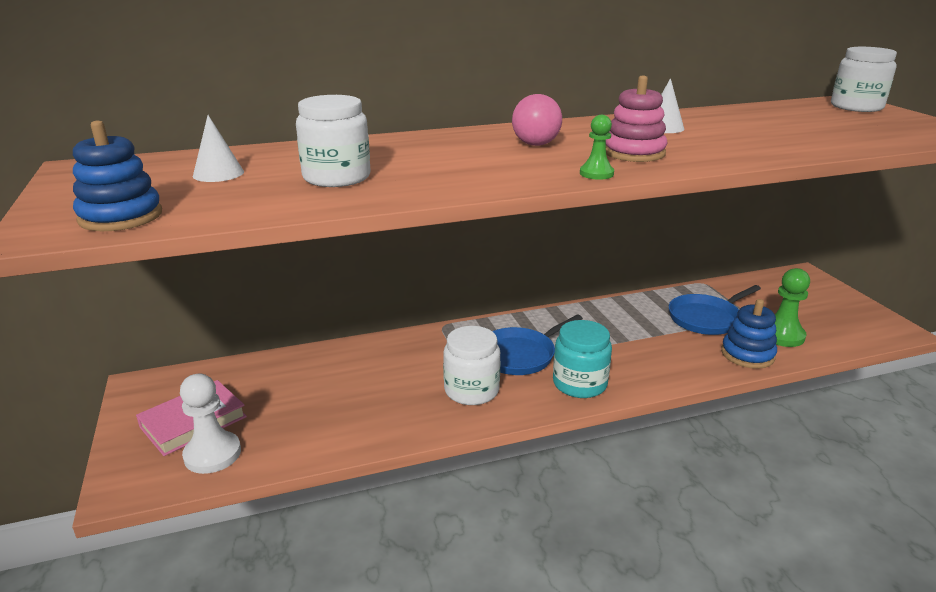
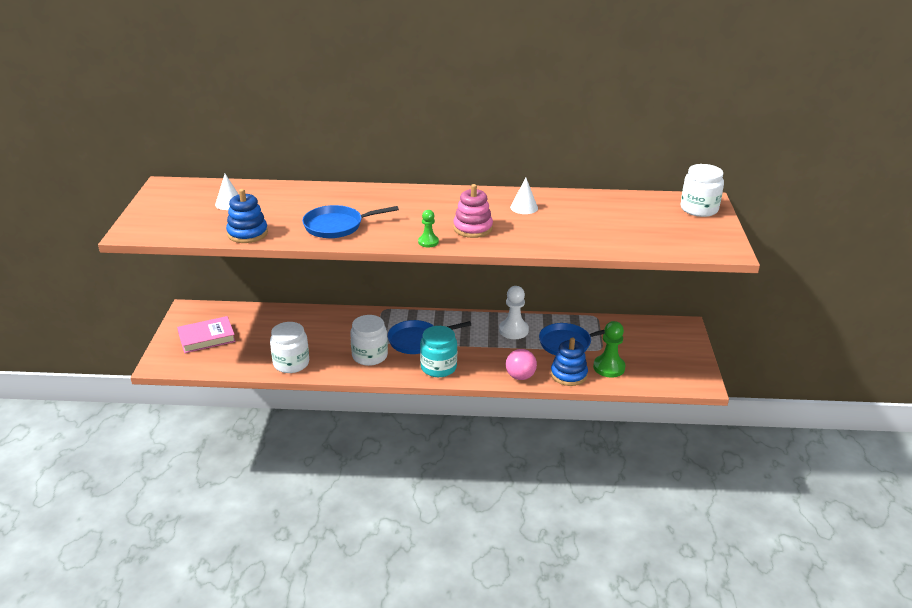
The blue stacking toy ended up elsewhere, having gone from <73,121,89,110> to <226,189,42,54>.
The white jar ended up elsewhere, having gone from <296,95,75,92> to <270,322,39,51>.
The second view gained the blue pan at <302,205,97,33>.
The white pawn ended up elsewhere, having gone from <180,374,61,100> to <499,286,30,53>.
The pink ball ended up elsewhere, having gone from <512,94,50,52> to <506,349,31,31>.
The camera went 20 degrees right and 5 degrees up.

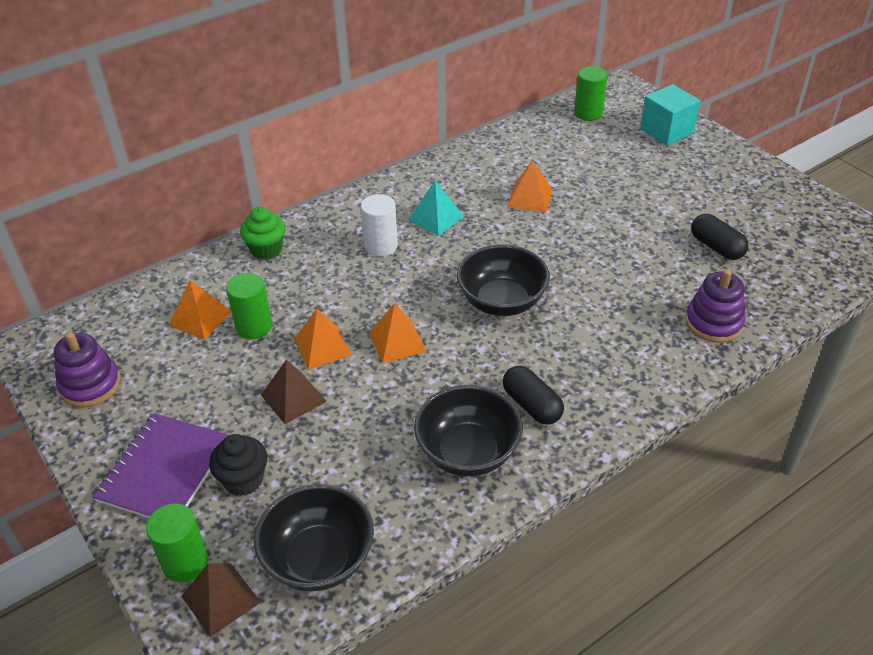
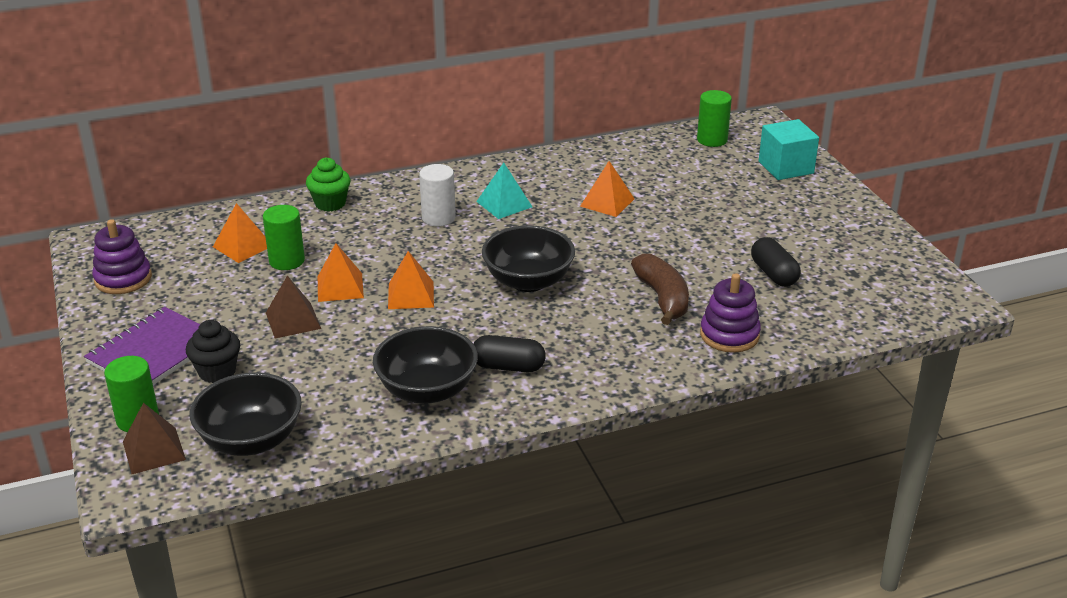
The black capsule at <503,366,61,59> ended up facing another way, 60 degrees counterclockwise from before.
The second view gained the brown banana at <631,254,58,71>.
The camera went 15 degrees right and 10 degrees down.

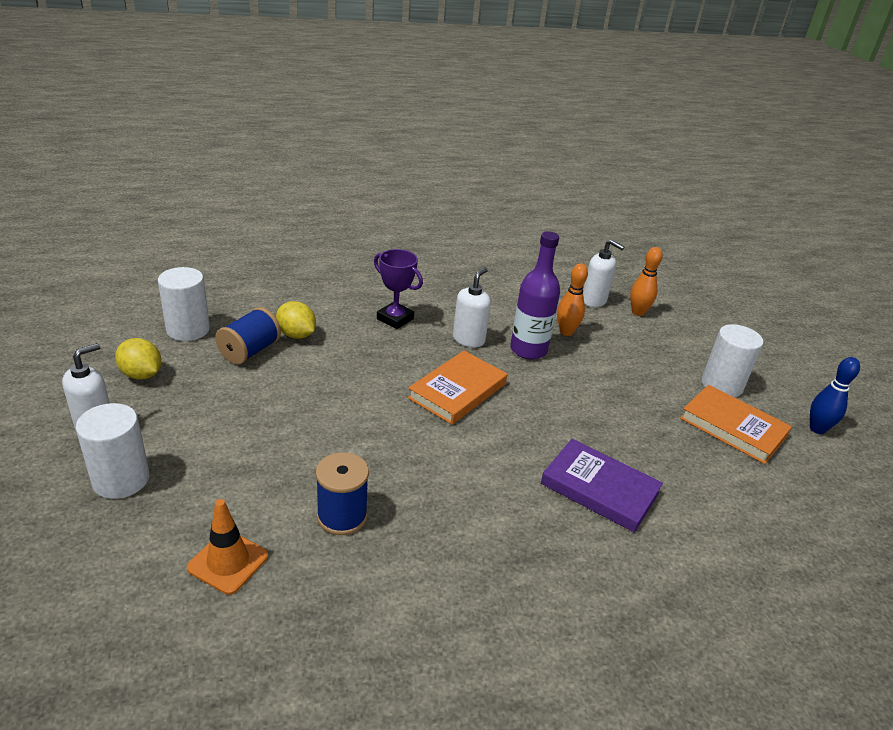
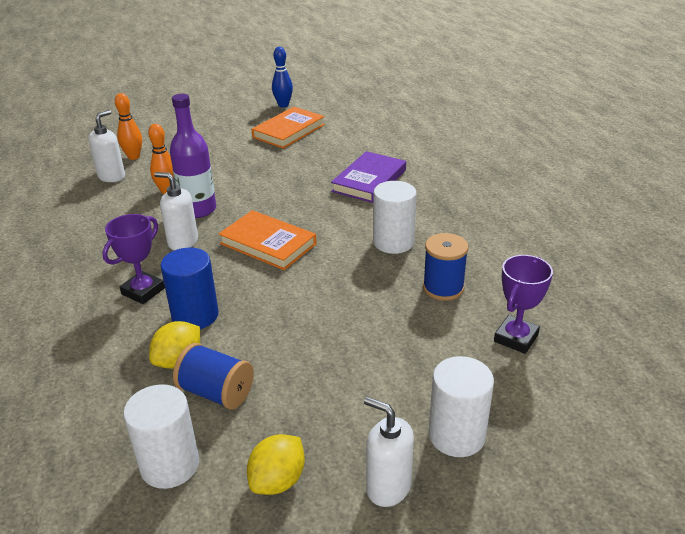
The second view gained the blue cylinder at <160,248,59,81>.
The white cylinder ended up elsewhere, having gone from <702,324,61,73> to <373,181,44,73>.
Where the orange traffic cone stood at <187,499,81,96>, the purple trophy came to stand at <494,255,59,99>.
The camera went 90 degrees left and 0 degrees up.

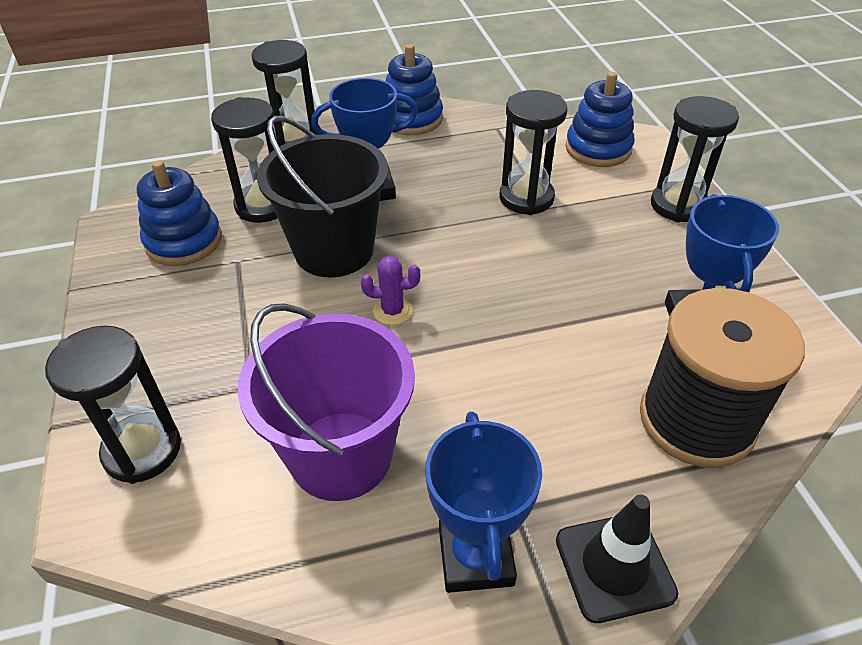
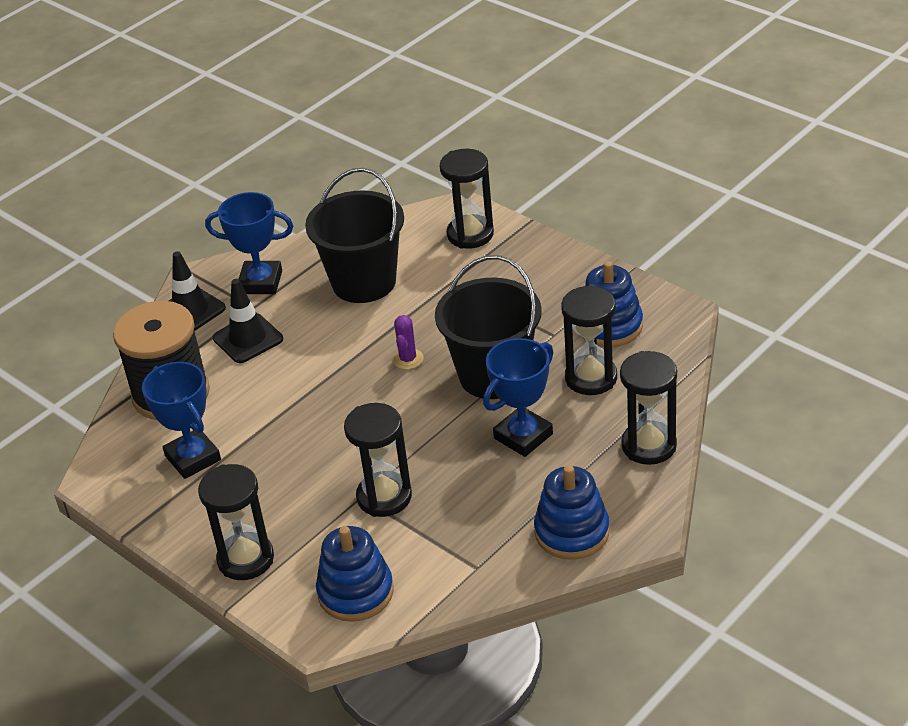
The blue trophy at <425,411,117,182> ended up facing another way, 45 degrees counterclockwise from before.
The second view gained the black traffic cone at <213,279,70,84>.
What was the purple bucket at <238,303,177,198> turned into the black bucket at <305,168,99,135>.
The purple cactus at <361,256,59,69> ended up facing another way, 45 degrees counterclockwise from before.
The camera went 150 degrees right and 5 degrees down.

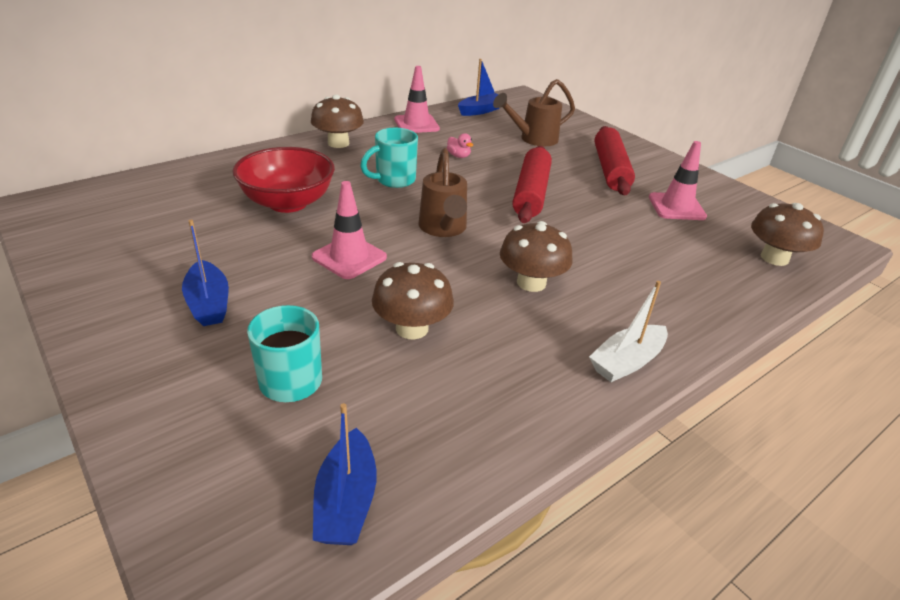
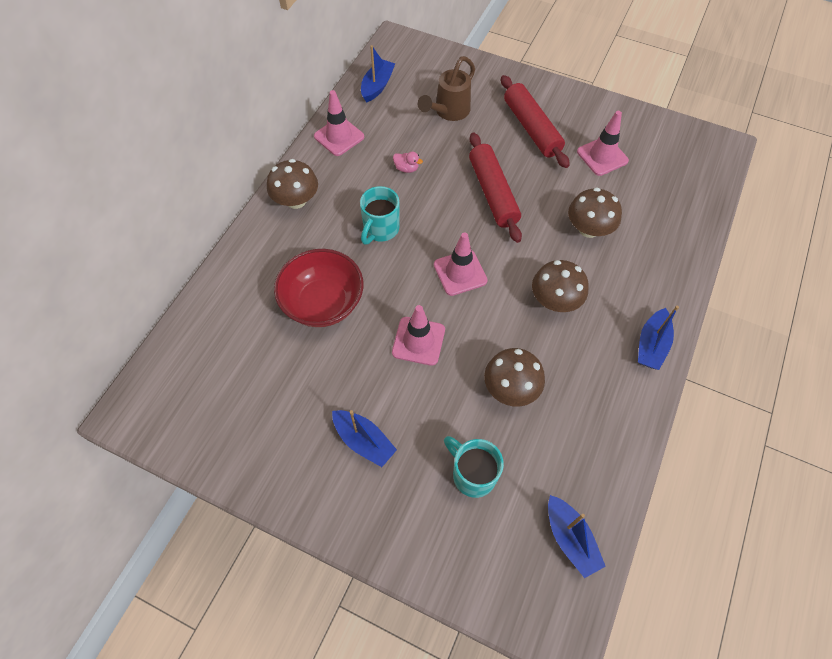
Where the brown watering can stood at <419,148,48,89>, the pink traffic cone came to stand at <434,232,54,64>.
The brown mushroom ended up elsewhere, having gone from <751,203,73,63> to <568,187,54,51>.
What was the white boat at <589,281,79,101> turned into the blue boat at <638,306,41,64>.
The camera went 25 degrees left and 25 degrees up.

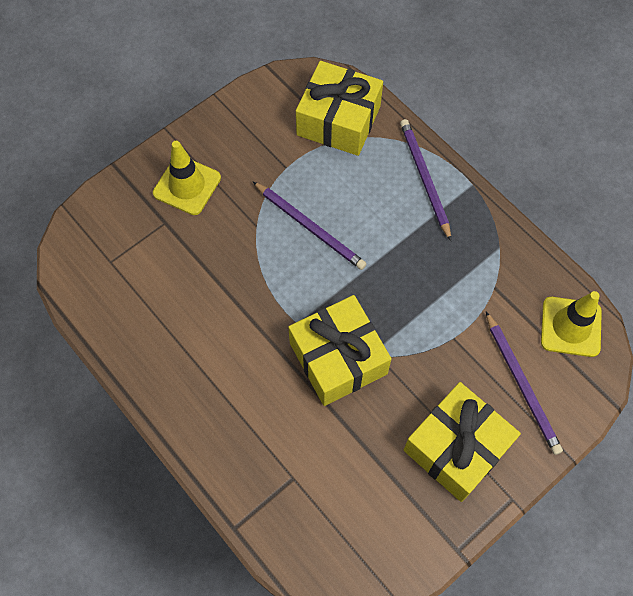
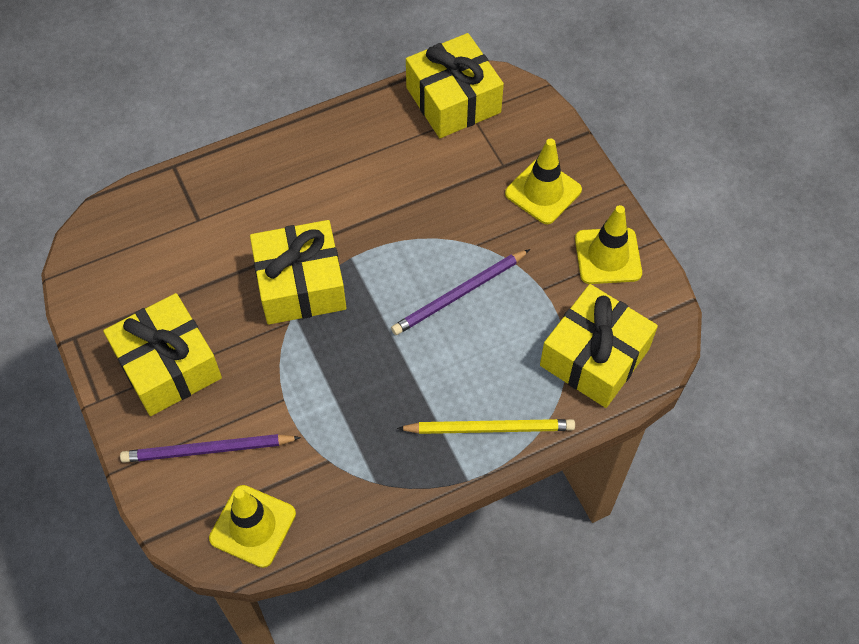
What was the purple pencil at <400,119,51,122> turned into the yellow pencil at <397,419,178,15>.
The second view gained the yellow gift at <406,33,98,105>.
The second view gained the yellow traffic cone at <575,205,67,79>.
The camera went 105 degrees right and 5 degrees down.

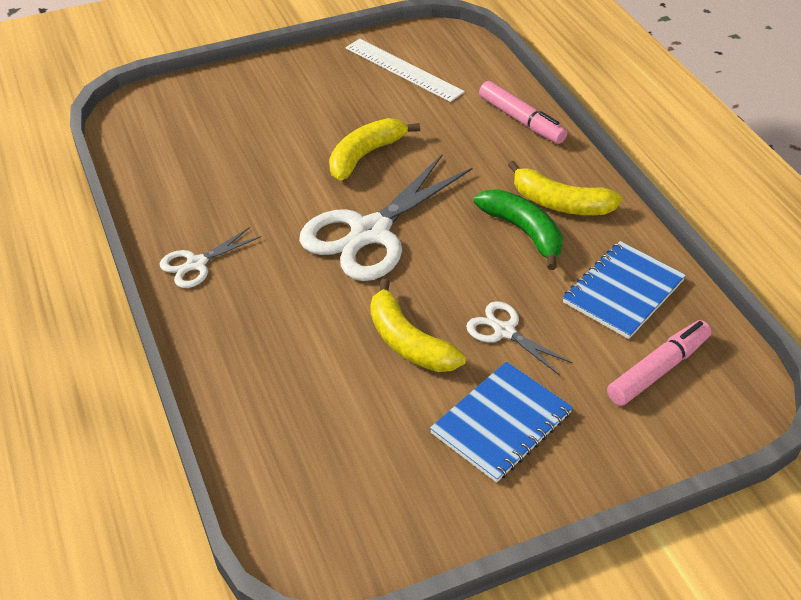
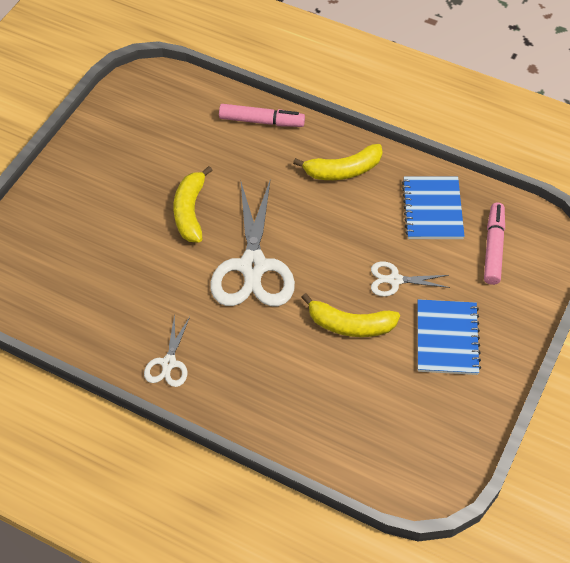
The second view lost the white ruler at <345,39,120,63>.
The second view lost the green banana at <474,189,89,81>.
The camera went 40 degrees left and 10 degrees up.

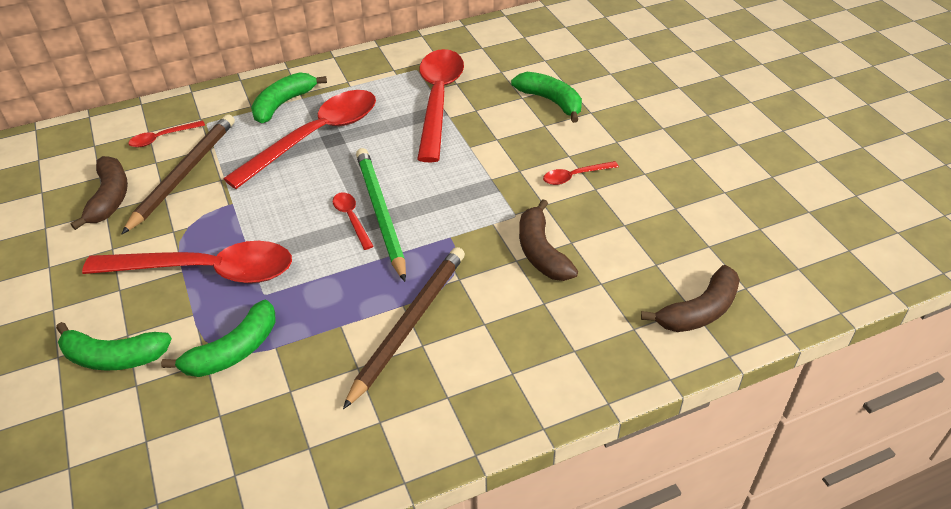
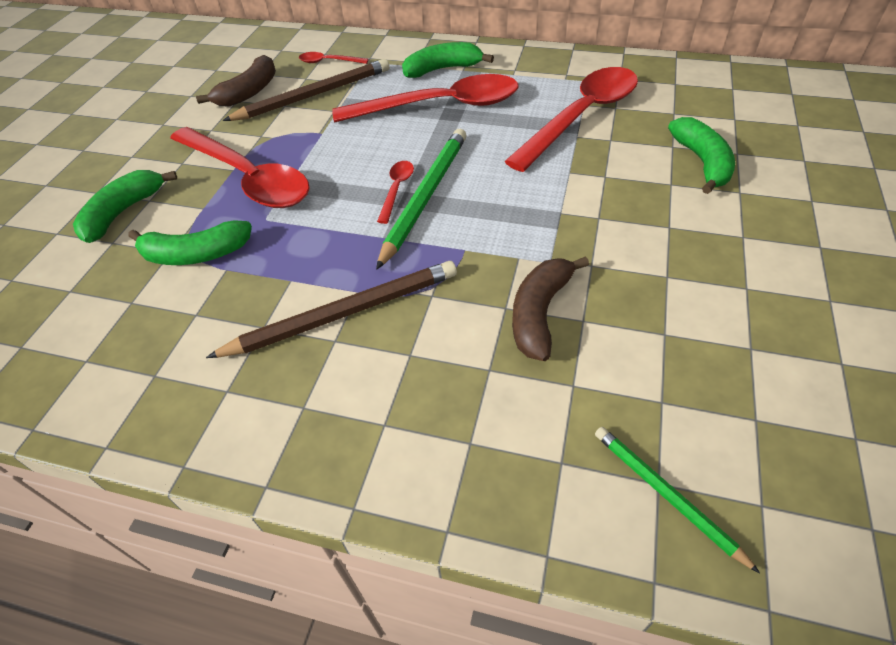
The green banana at <56,322,116,49> ended up facing another way, 75 degrees clockwise from before.
Where the brown banana stood at <641,265,99,67>, the green pencil came to stand at <595,427,165,146>.
The second view lost the red spoon at <543,161,76,24>.
The camera went 40 degrees right and 5 degrees up.

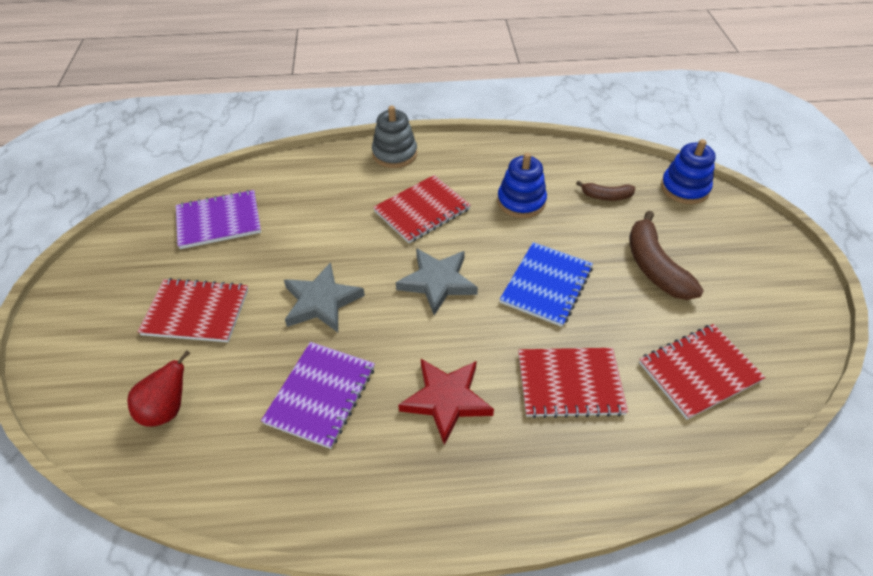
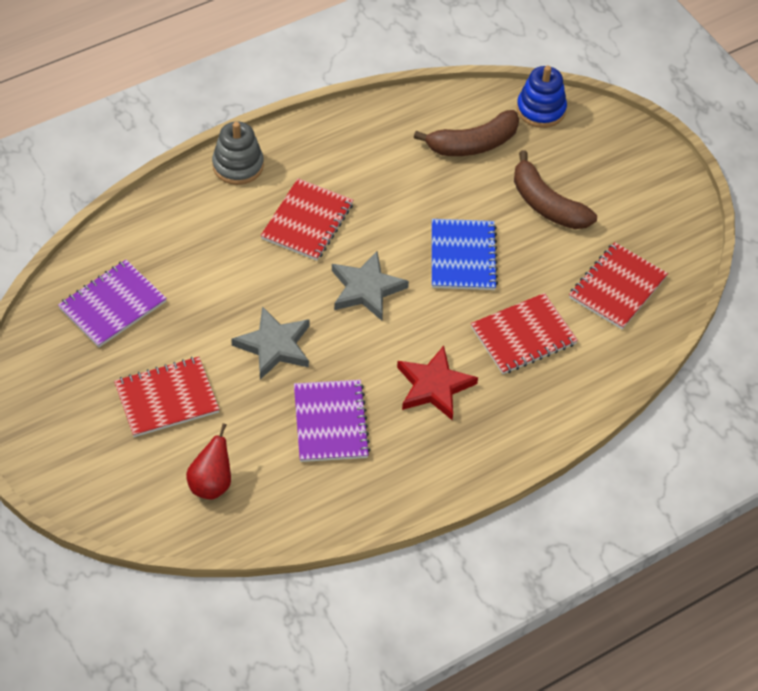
The size of the brown banana at <576,181,59,20> changed by a factor of 1.81.
The second view lost the blue stacking toy at <497,153,50,65>.
The camera went 30 degrees left and 5 degrees up.

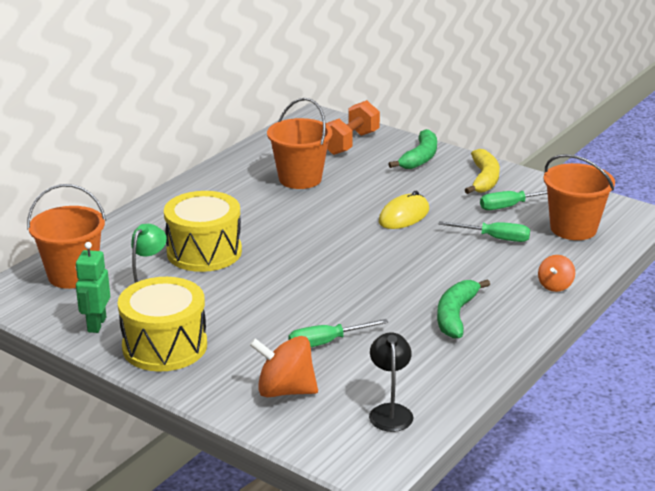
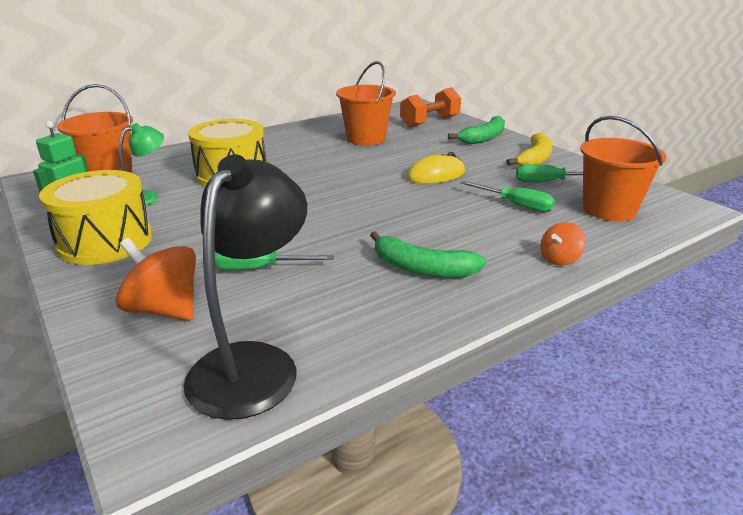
The size of the black lamp at <369,332,44,100> changed by a factor of 1.80.
The green banana at <437,279,53,60> ended up facing another way, 105 degrees counterclockwise from before.
The camera went 20 degrees right and 0 degrees up.

